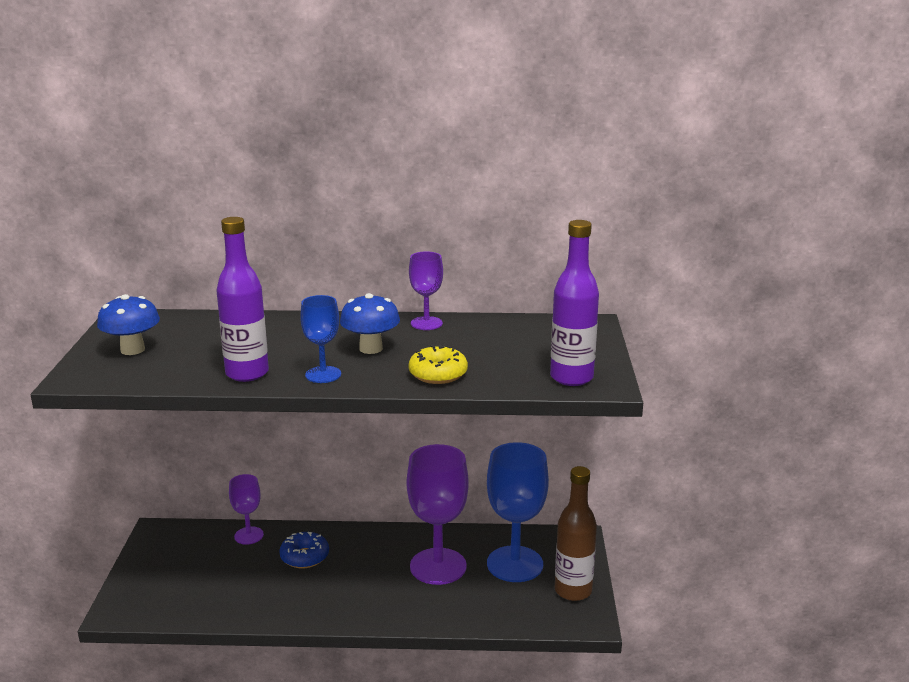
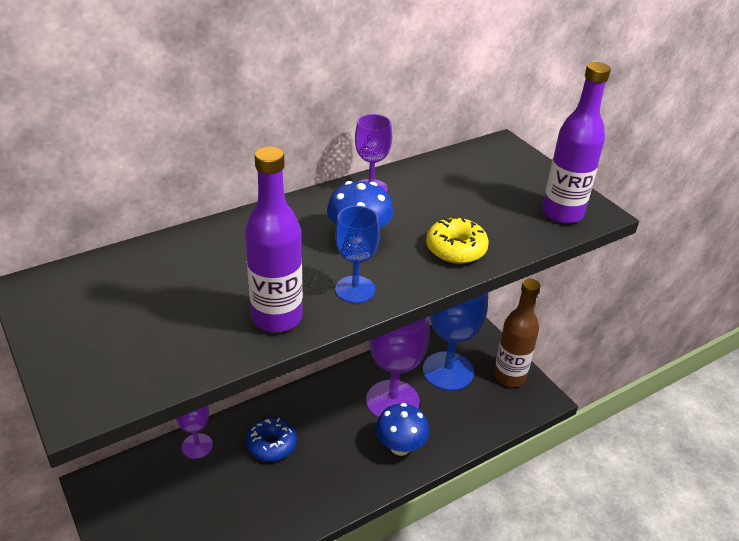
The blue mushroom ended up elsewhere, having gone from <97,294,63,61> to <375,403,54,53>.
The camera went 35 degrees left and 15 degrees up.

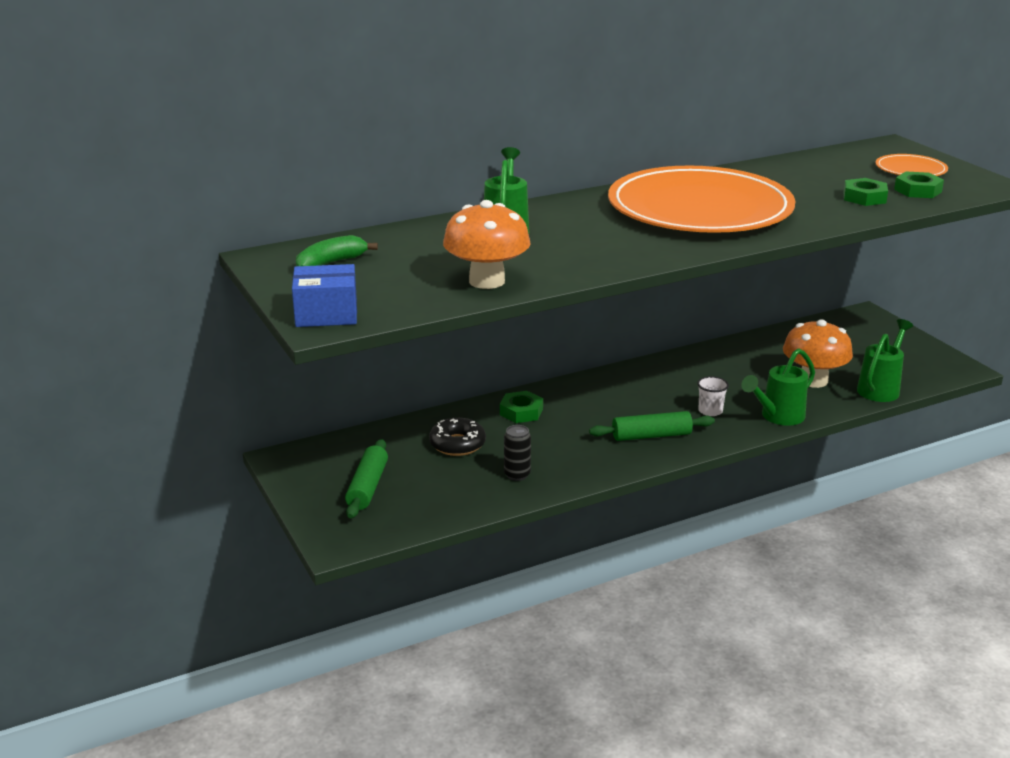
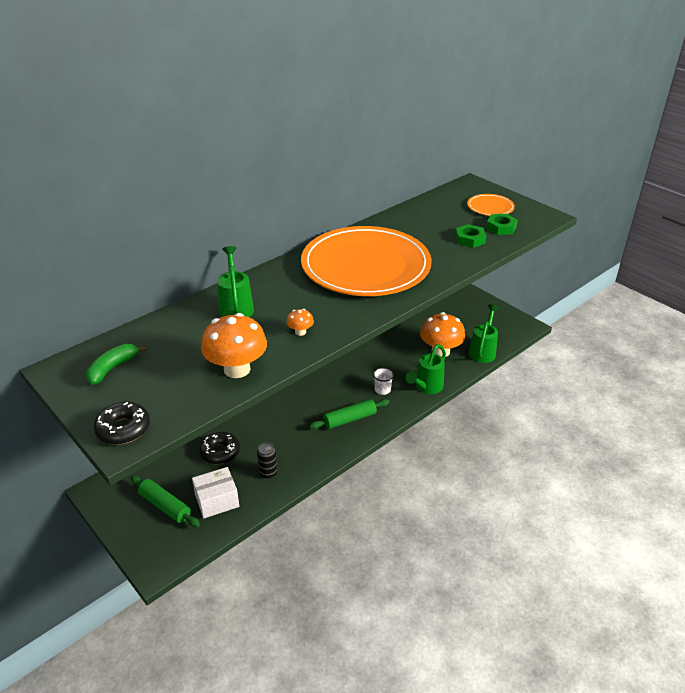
Where the blue box stood at <292,264,65,63>, the black donut came to stand at <94,402,56,43>.
The green rolling pin at <345,439,43,80> ended up facing another way, 45 degrees counterclockwise from before.
The second view gained the white box at <192,467,47,51>.
The second view gained the orange mushroom at <287,309,27,27>.
The second view lost the green nut at <500,391,43,32>.
The camera went 15 degrees left and 10 degrees up.

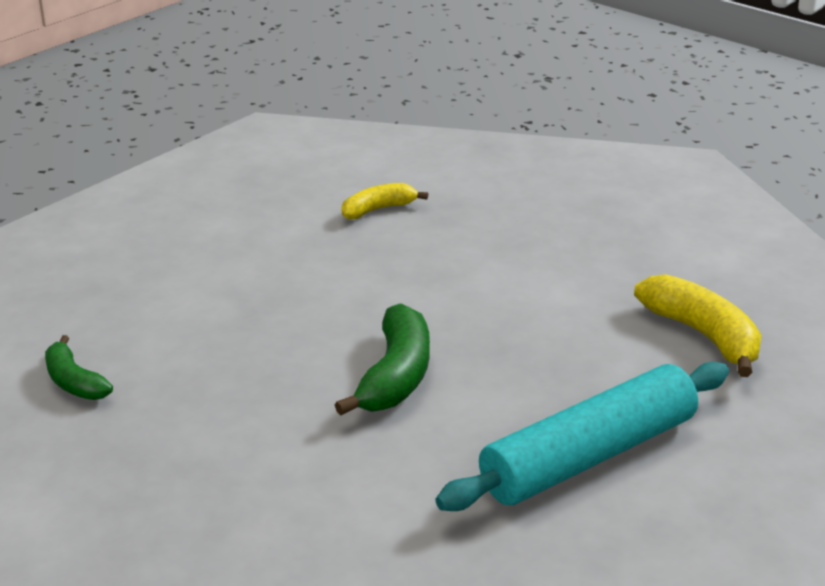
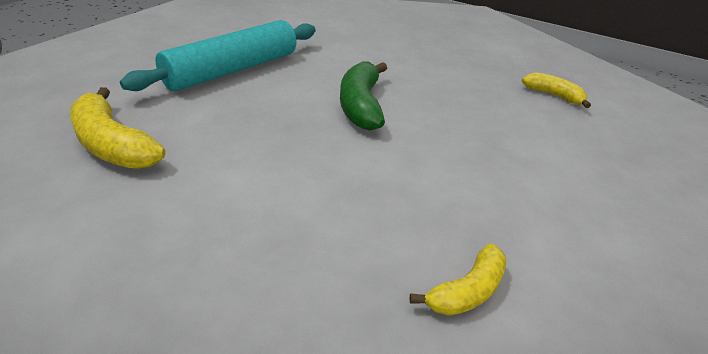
What was the green banana at <45,335,68,65> turned into the yellow banana at <522,73,69,35>.
The camera went 165 degrees right and 5 degrees up.

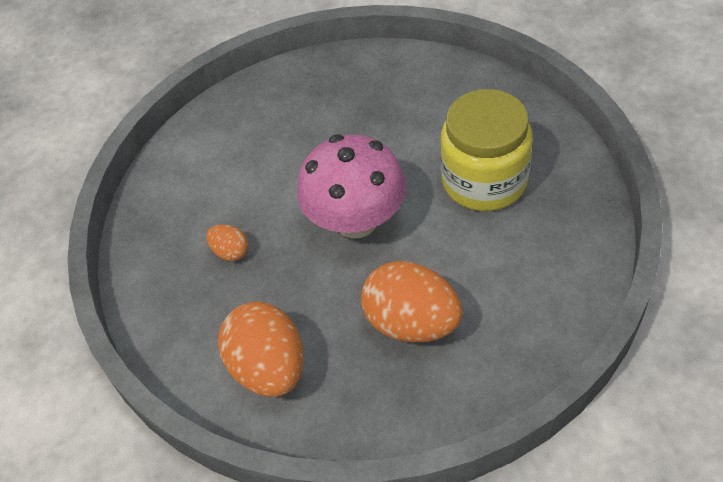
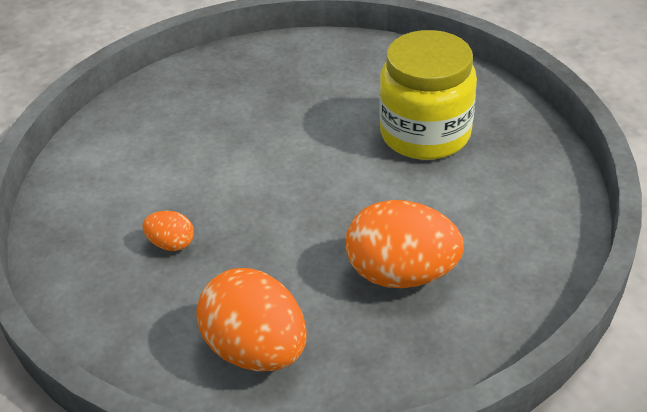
The second view lost the pink mushroom at <297,134,109,104>.
The camera went 20 degrees left and 10 degrees down.

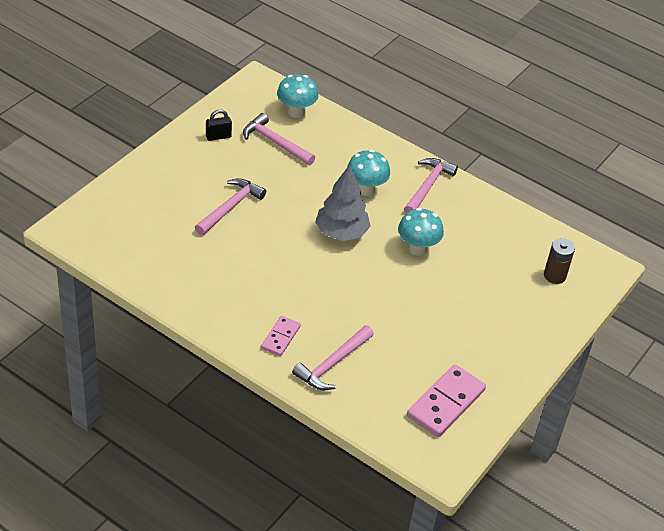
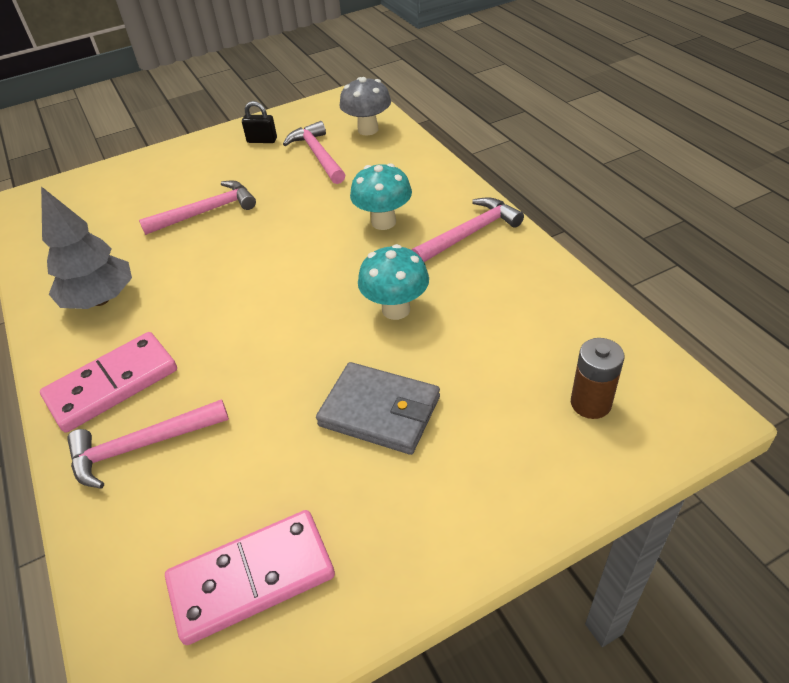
The size of the pink domino at <261,316,40,40> changed by a factor of 1.75.
The grey tree ended up elsewhere, having gone from <315,165,56,76> to <41,186,91,123>.
The second view gained the grey wallet at <316,362,124,93>.
What was the turquoise mushroom at <277,74,41,44> turned into the grey mushroom at <340,77,51,58>.
The camera went 35 degrees right and 0 degrees up.

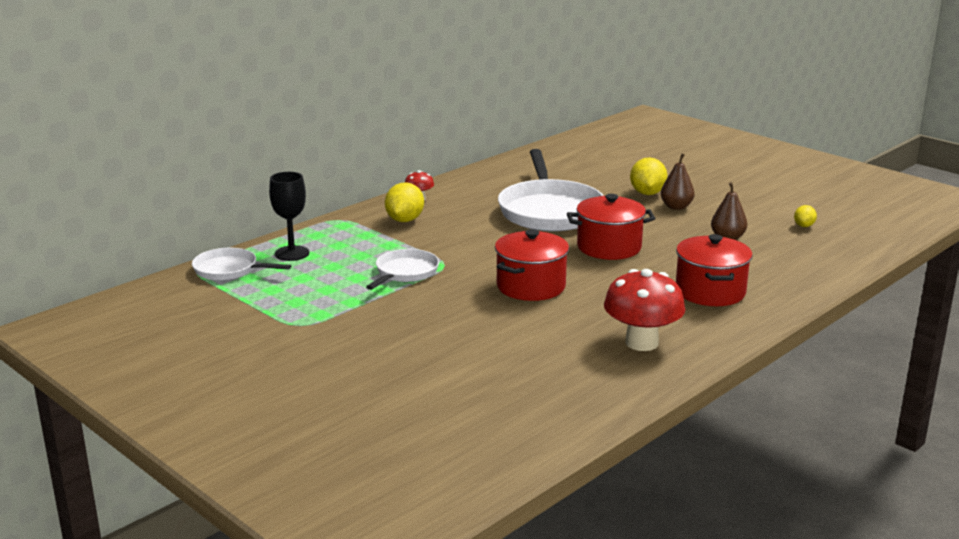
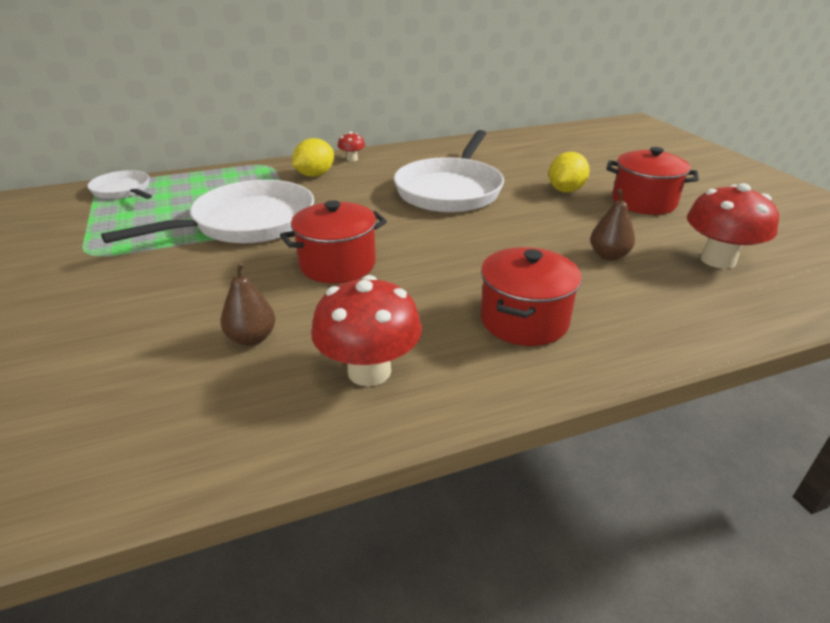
The size of the white pan at <366,249,73,41> changed by a factor of 1.89.
The brown pear ended up elsewhere, having gone from <661,153,34,57> to <220,262,56,84>.
The red pot ended up elsewhere, having gone from <567,194,88,66> to <607,147,92,68>.
Where the yellow lemon stood at <794,205,23,22>, the red mushroom came to stand at <687,183,92,86>.
The second view lost the black goblet at <269,172,40,89>.
The camera went 25 degrees right and 10 degrees up.

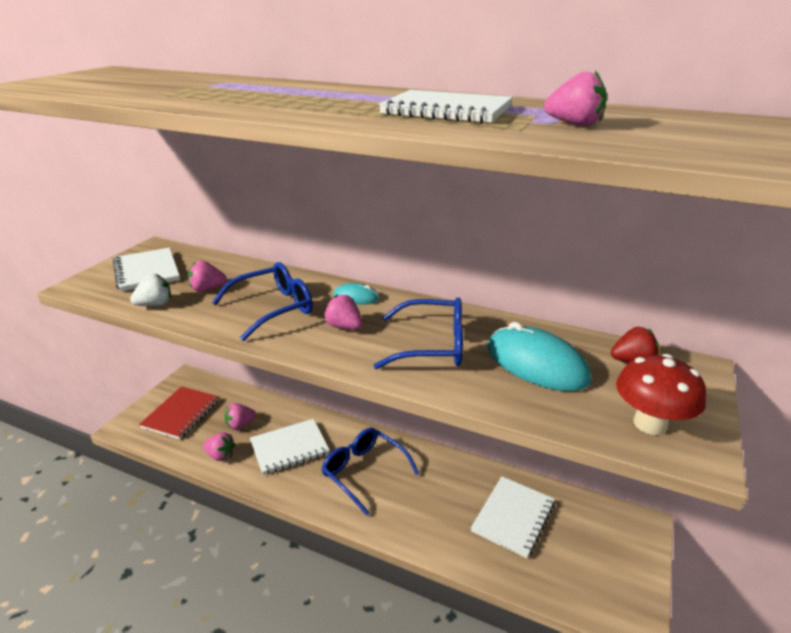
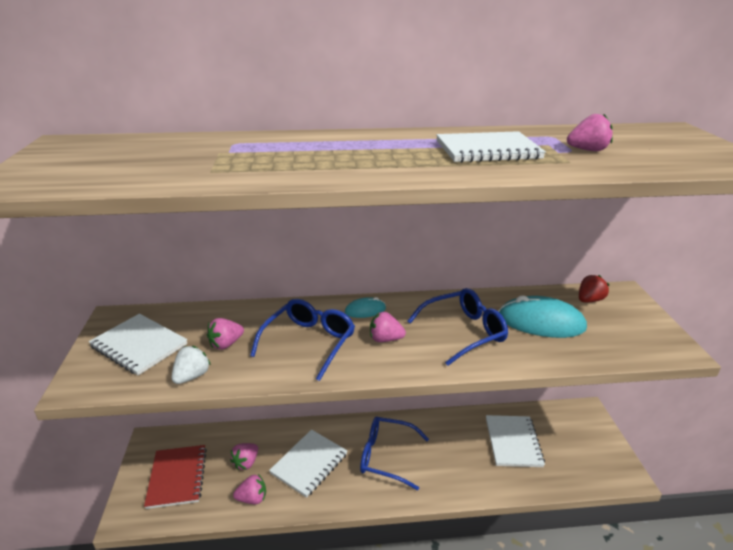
The second view lost the red mushroom at <616,354,90,81>.
The camera went 30 degrees left and 0 degrees up.

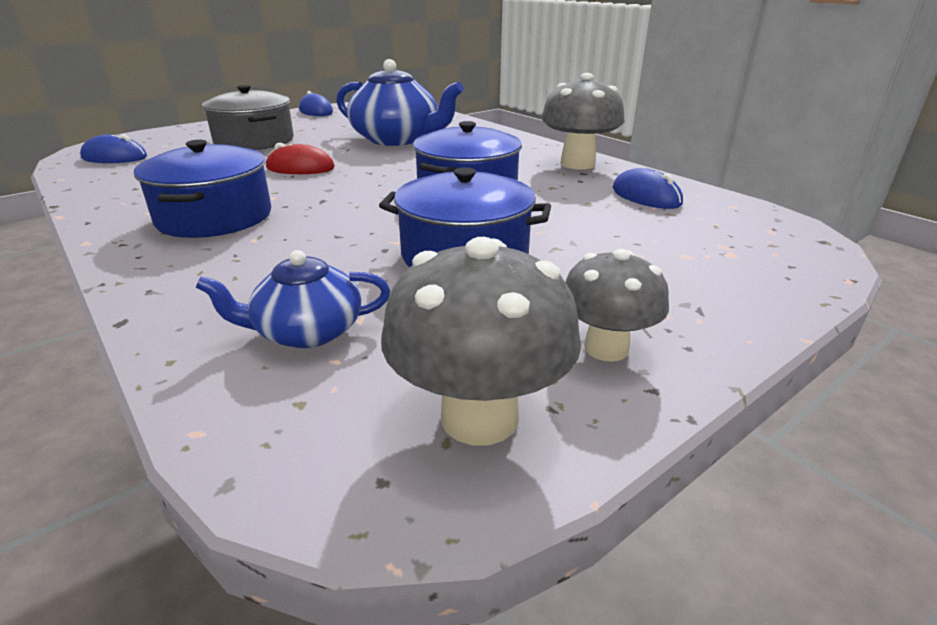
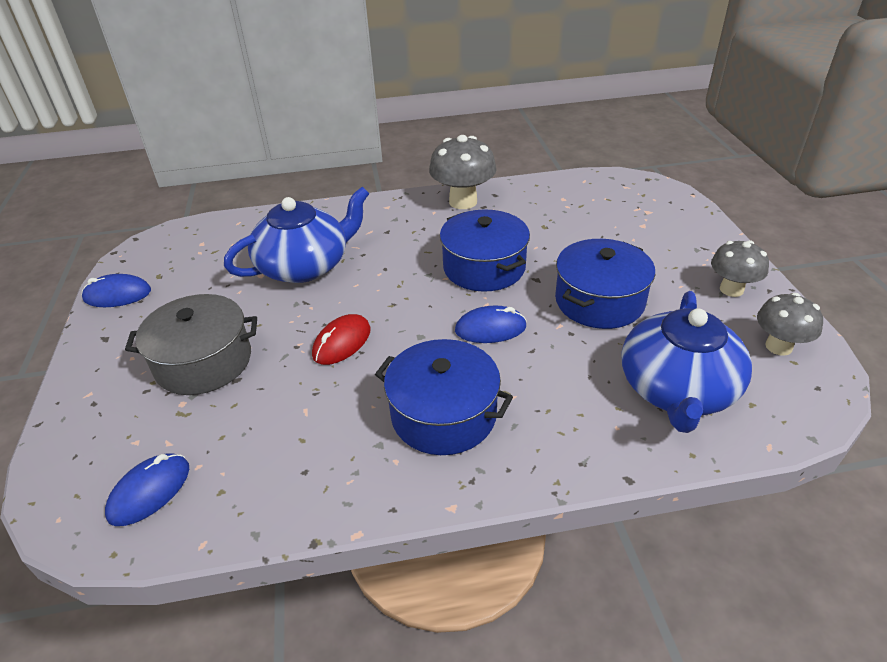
The blue mouse ended up elsewhere, having gone from <613,168,70,41> to <455,306,72,37>.
The size of the blue teapot at <196,250,194,98> changed by a factor of 1.75.
The size of the grey mushroom at <381,237,200,208> changed by a factor of 0.66.
The camera went 60 degrees left and 10 degrees up.

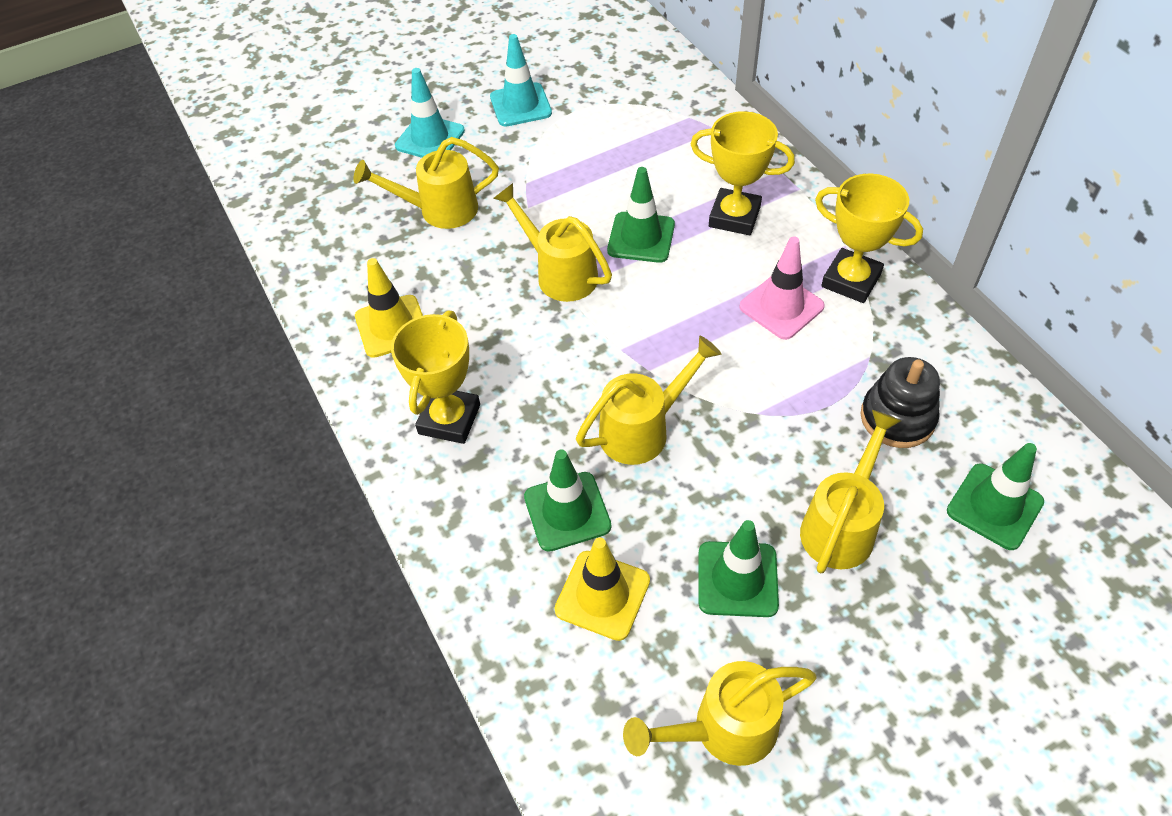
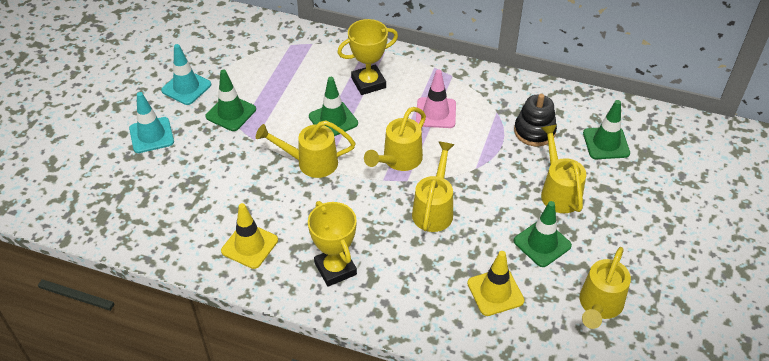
The green traffic cone ended up elsewhere, having gone from <524,449,88,103> to <205,69,51,62>.
The yellow watering can ended up elsewhere, having gone from <353,137,146,92> to <364,107,62,64>.
The second view lost the yellow trophy at <815,174,108,129>.
The camera went 45 degrees left and 5 degrees down.

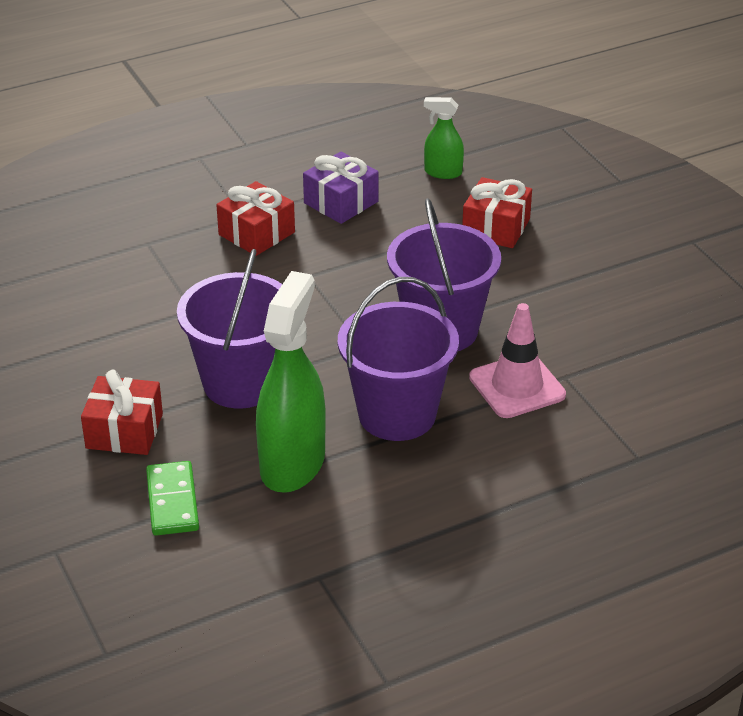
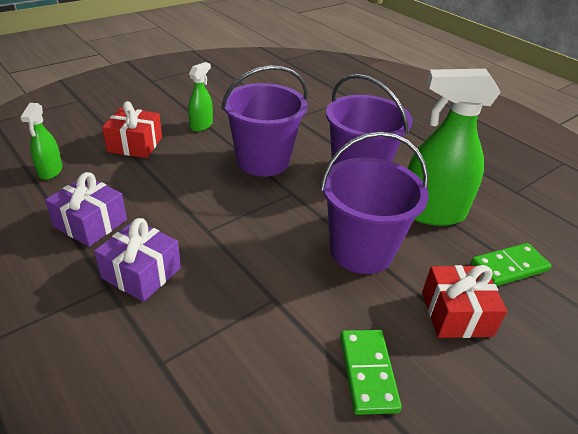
What was the red gift at <216,181,79,75> turned into the purple gift at <94,218,87,84>.
The second view gained the green spray bottle at <188,62,25,70>.
The second view gained the green domino at <340,330,62,85>.
The second view lost the pink traffic cone at <469,303,97,115>.
The camera went 105 degrees left and 0 degrees up.

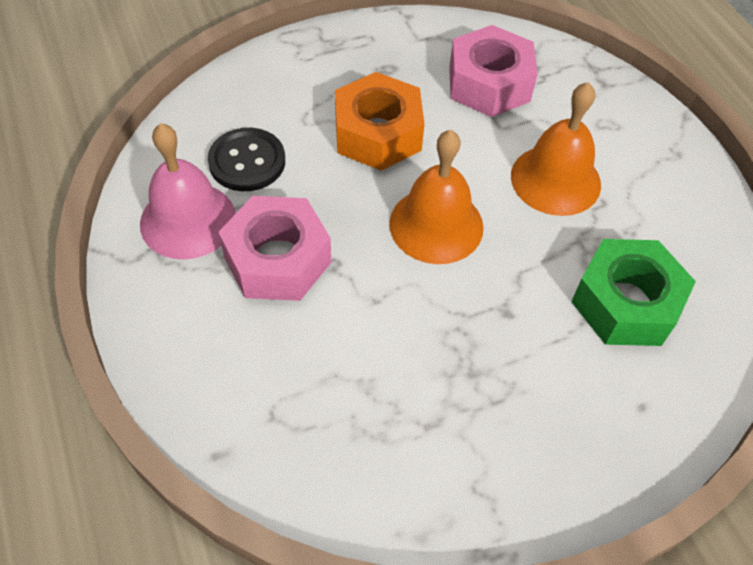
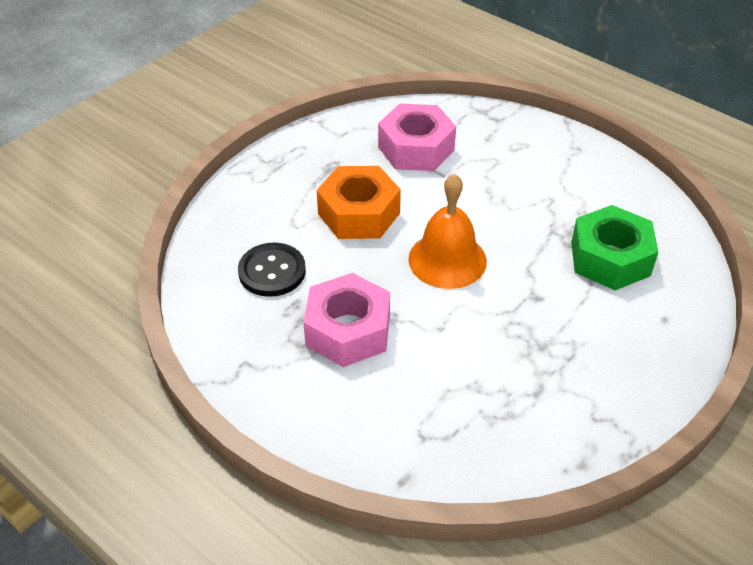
The second view lost the pink bell at <140,123,95,137>.
The second view lost the orange bell at <511,82,90,134>.
The camera went 25 degrees left and 10 degrees down.

